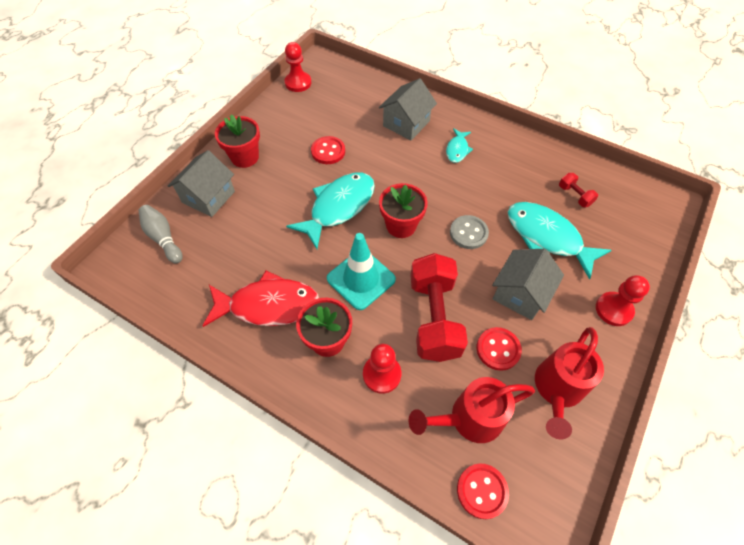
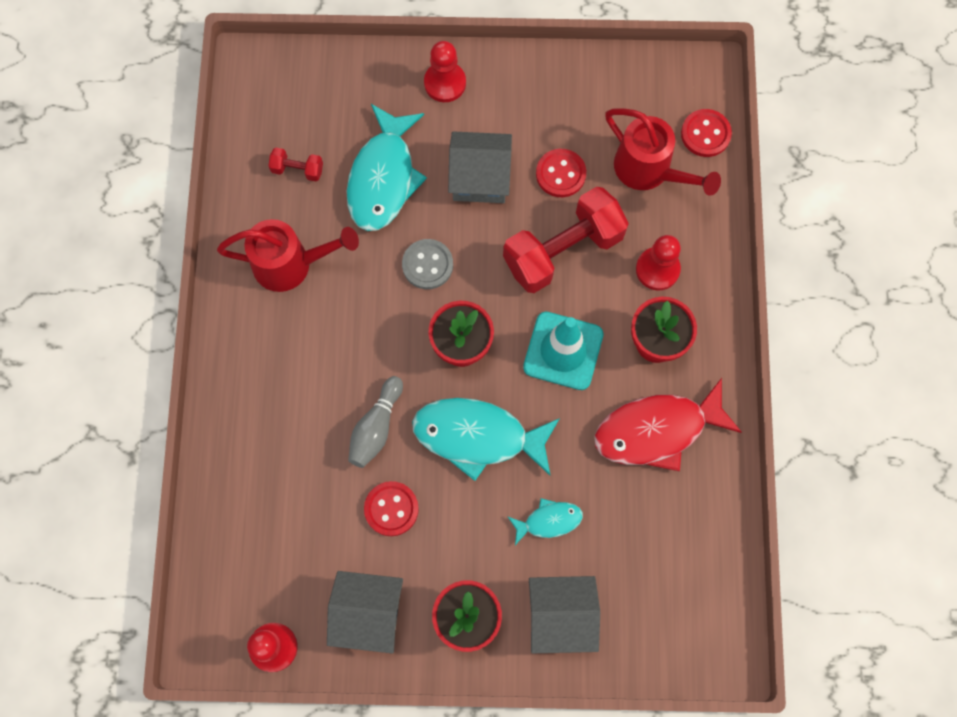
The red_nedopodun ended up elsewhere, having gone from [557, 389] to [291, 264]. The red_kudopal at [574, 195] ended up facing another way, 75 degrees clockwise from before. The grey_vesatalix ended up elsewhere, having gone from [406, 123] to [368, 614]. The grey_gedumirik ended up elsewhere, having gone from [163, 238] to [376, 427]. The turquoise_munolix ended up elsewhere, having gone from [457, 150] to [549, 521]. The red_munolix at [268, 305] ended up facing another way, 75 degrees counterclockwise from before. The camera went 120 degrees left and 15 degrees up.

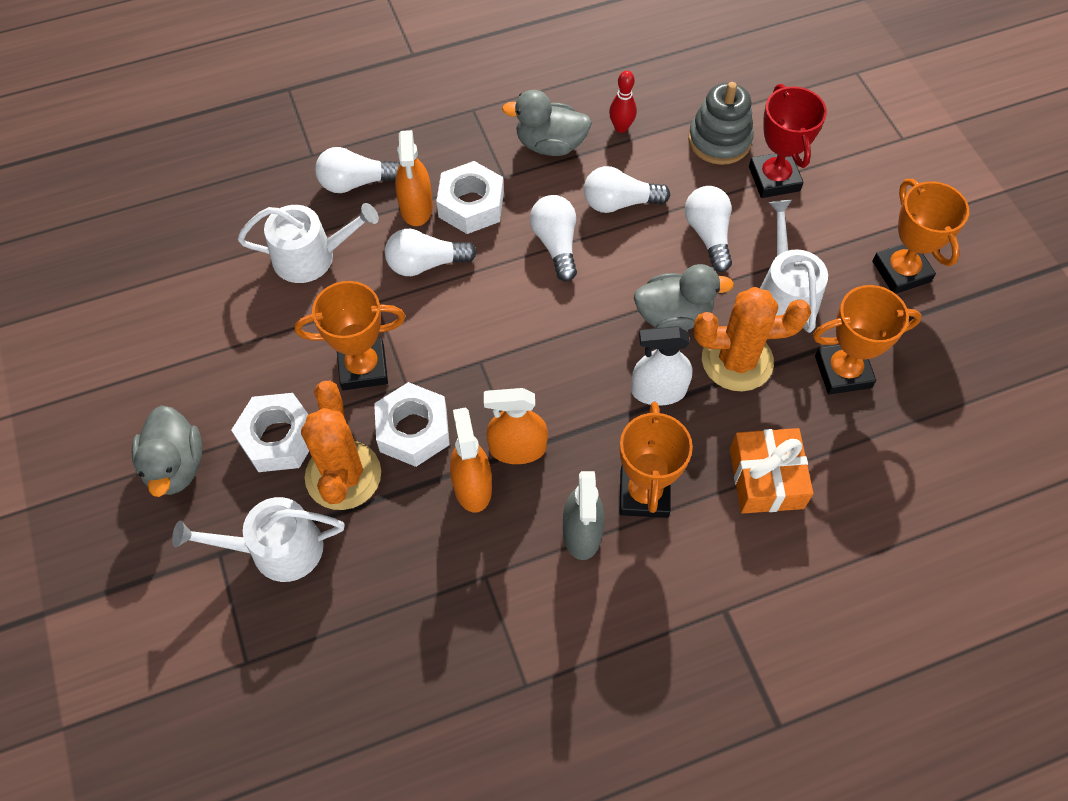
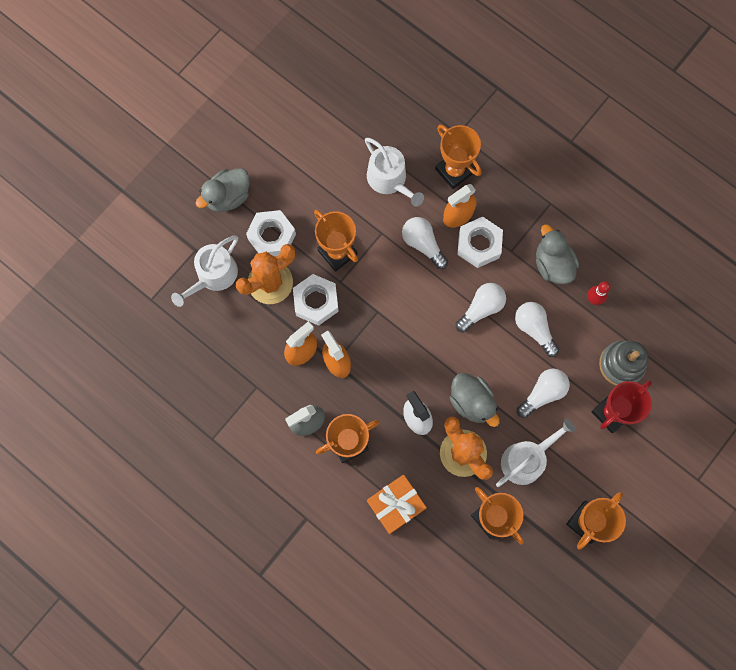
The white_nedopodun at [276, 549] ended up facing another way, 105 degrees counterclockwise from before. Where the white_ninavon stood at [356, 182], the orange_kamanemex came to stand at [454, 171]. The camera went 60 degrees right and 15 degrees up.

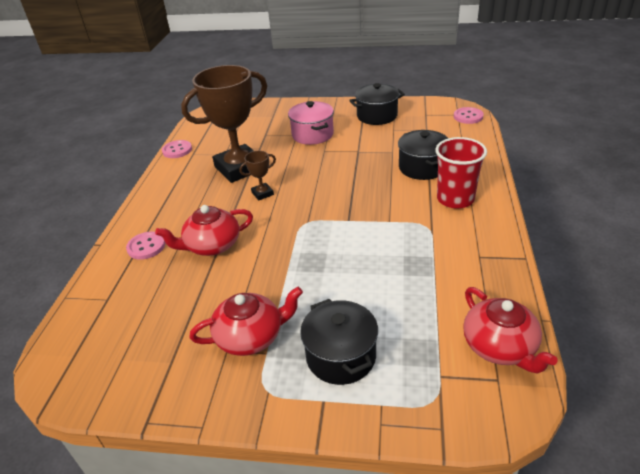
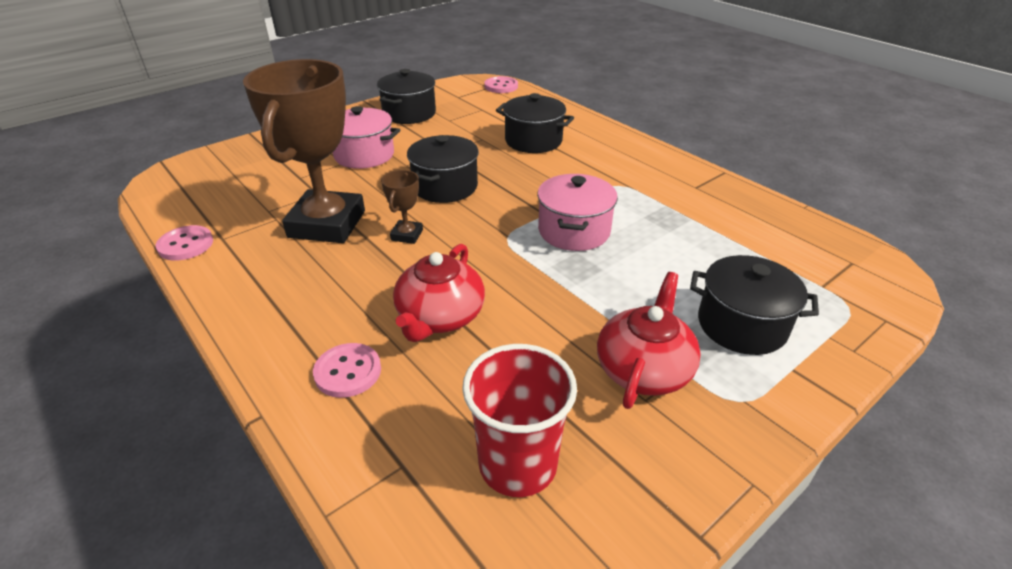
The second view gained the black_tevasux at [445, 187]. The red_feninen ended up elsewhere, having gone from [455, 199] to [517, 464]. The second view gained the pink_tevasux at [574, 231]. The second view lost the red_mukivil at [500, 347]. The camera went 50 degrees left and 0 degrees up.

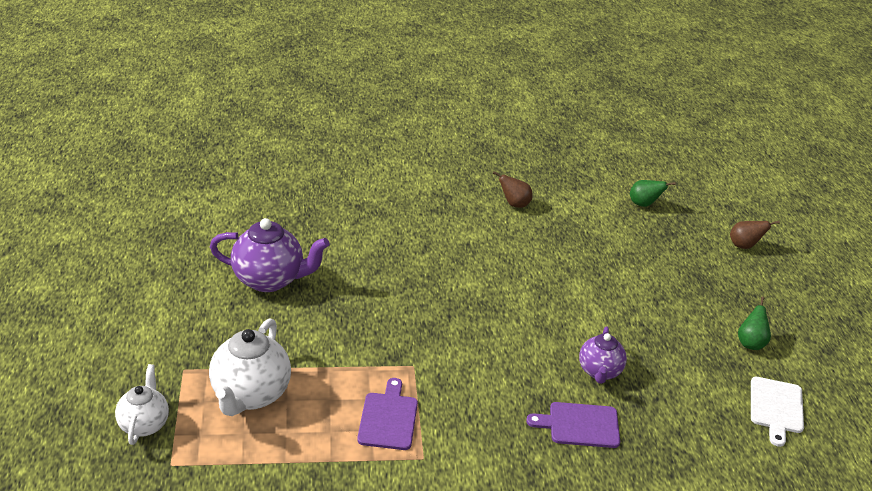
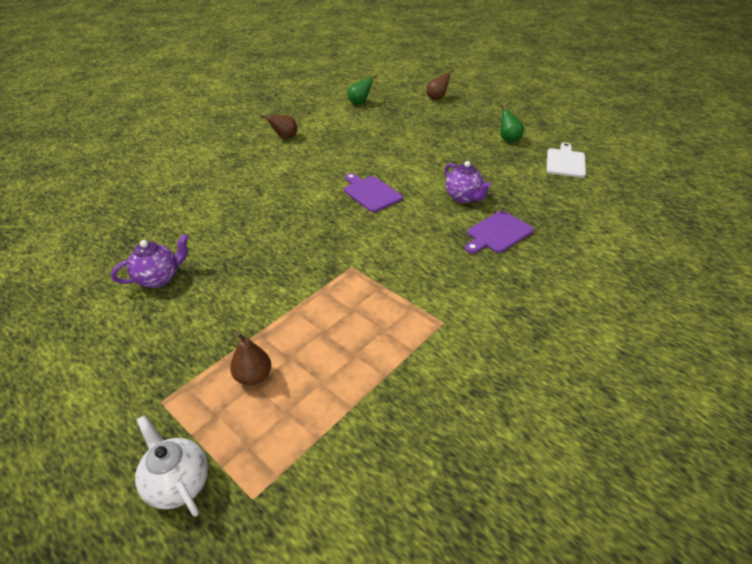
The size of the purple_mukivil at [270, 280] changed by a factor of 0.62. Where the white_mukivil stood at [250, 395], the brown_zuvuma came to stand at [253, 376]. The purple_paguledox ended up elsewhere, having gone from [388, 418] to [371, 193]. The white_paguledox at [776, 408] ended up facing another way, 135 degrees counterclockwise from before. The camera went 40 degrees left and 5 degrees up.

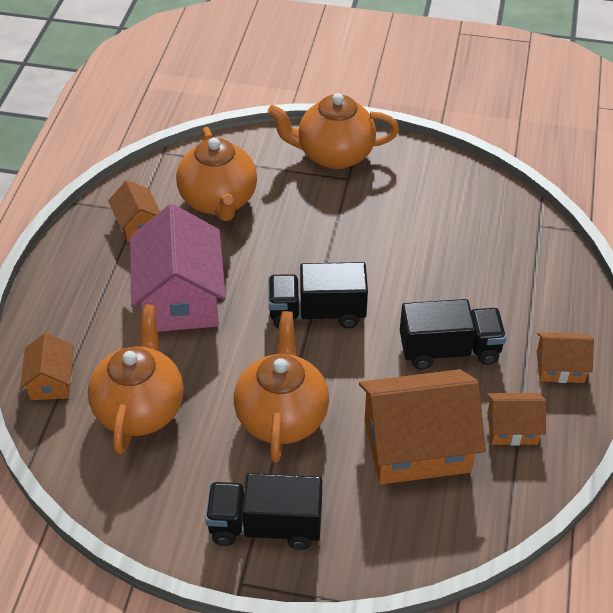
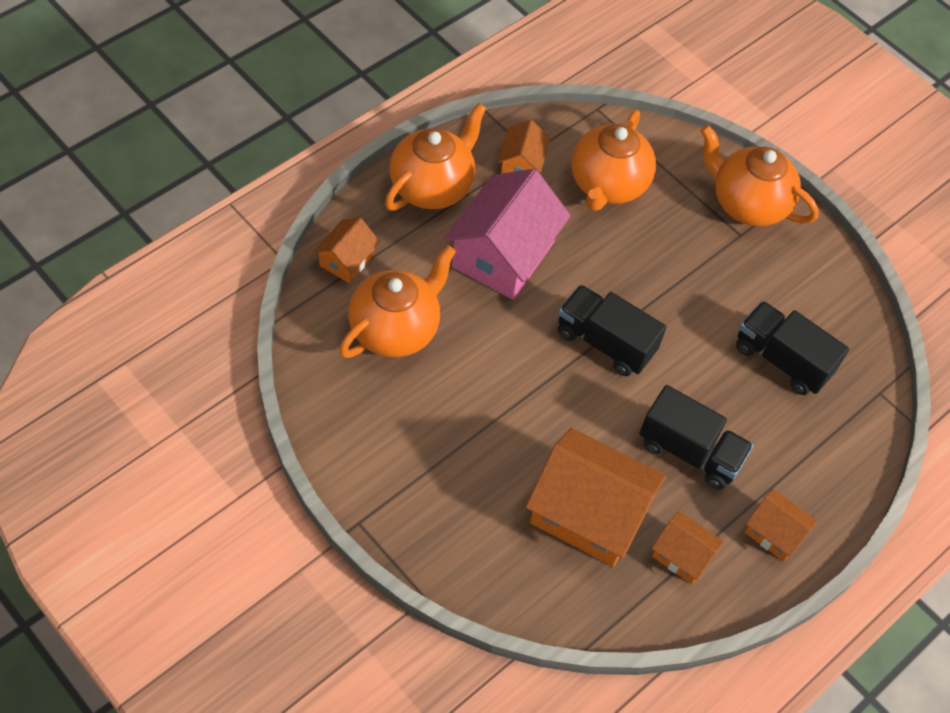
The orange_mukivil ended up elsewhere, having gone from [282, 416] to [432, 186]. The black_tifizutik ended up elsewhere, having gone from [265, 526] to [782, 360]. The camera went 30 degrees right and 10 degrees up.

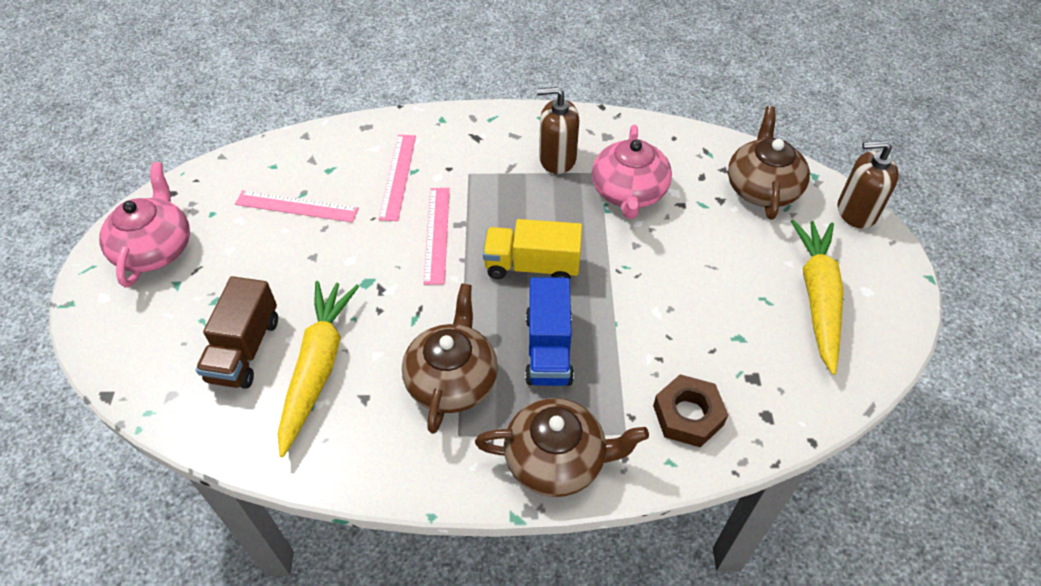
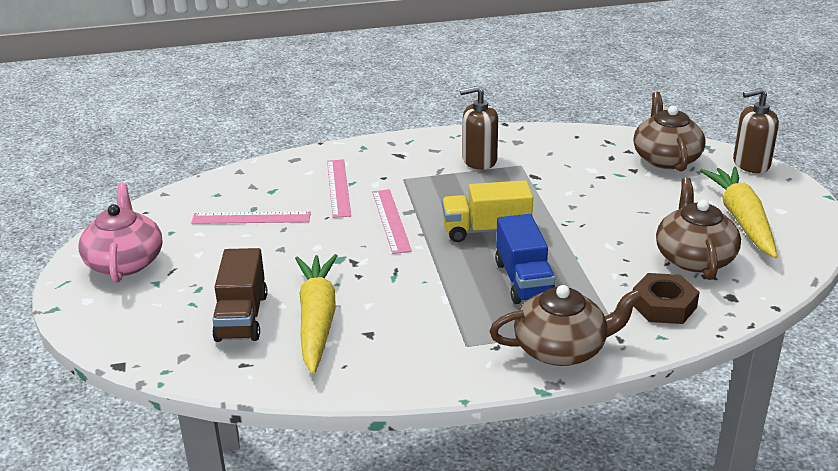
The brown_mukivil ended up elsewhere, having gone from [452, 379] to [694, 258]. The second view lost the pink_mukivil at [629, 193]. The camera went 10 degrees left and 20 degrees down.

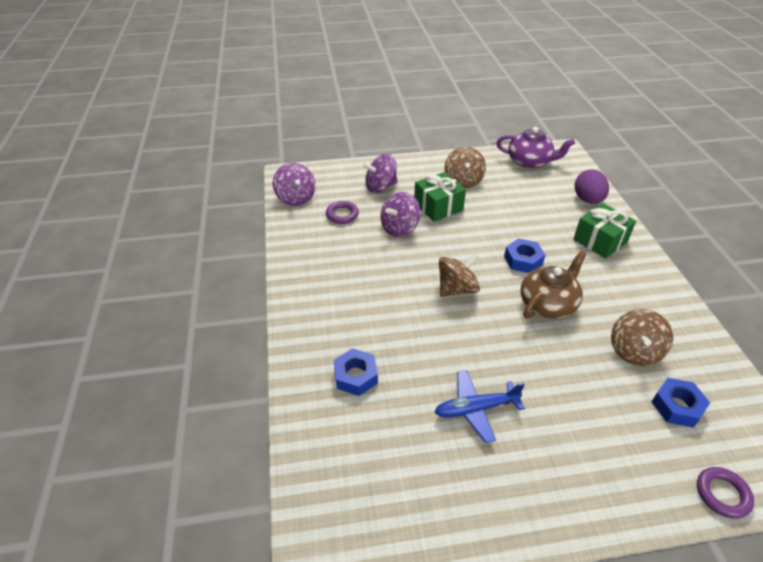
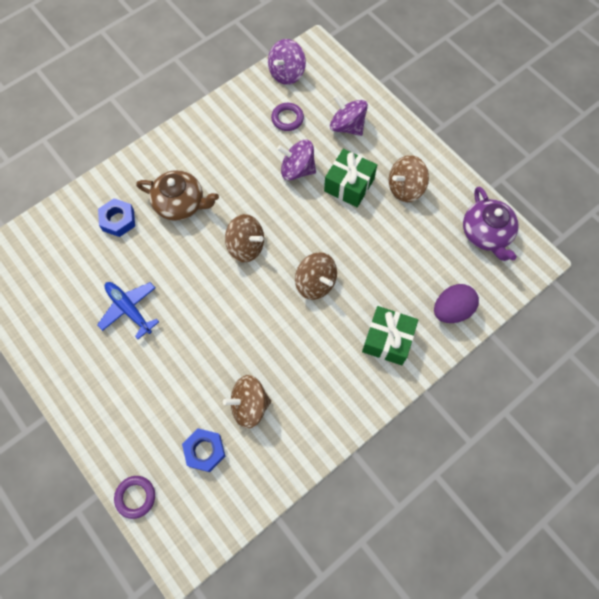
The brown_mukivil ended up elsewhere, having gone from [548, 303] to [180, 203]. Where the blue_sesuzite stood at [523, 260], the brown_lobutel came to stand at [315, 283]. The camera went 60 degrees right and 25 degrees up.

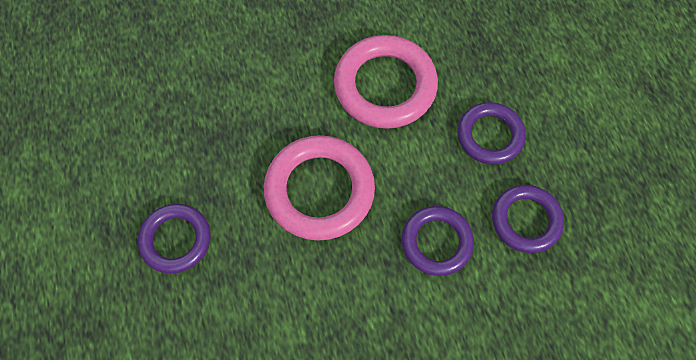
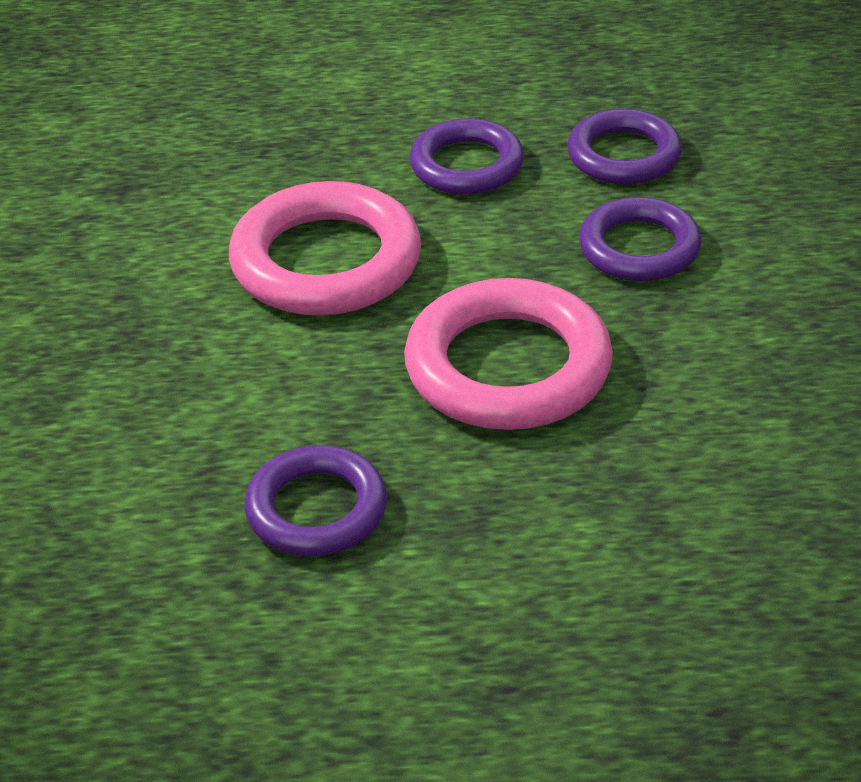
The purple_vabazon ended up elsewhere, having gone from [176, 240] to [316, 509]. The camera went 75 degrees left and 25 degrees down.

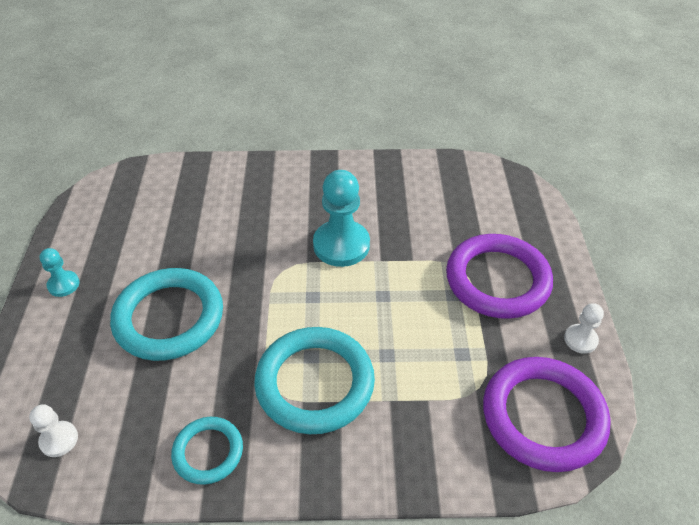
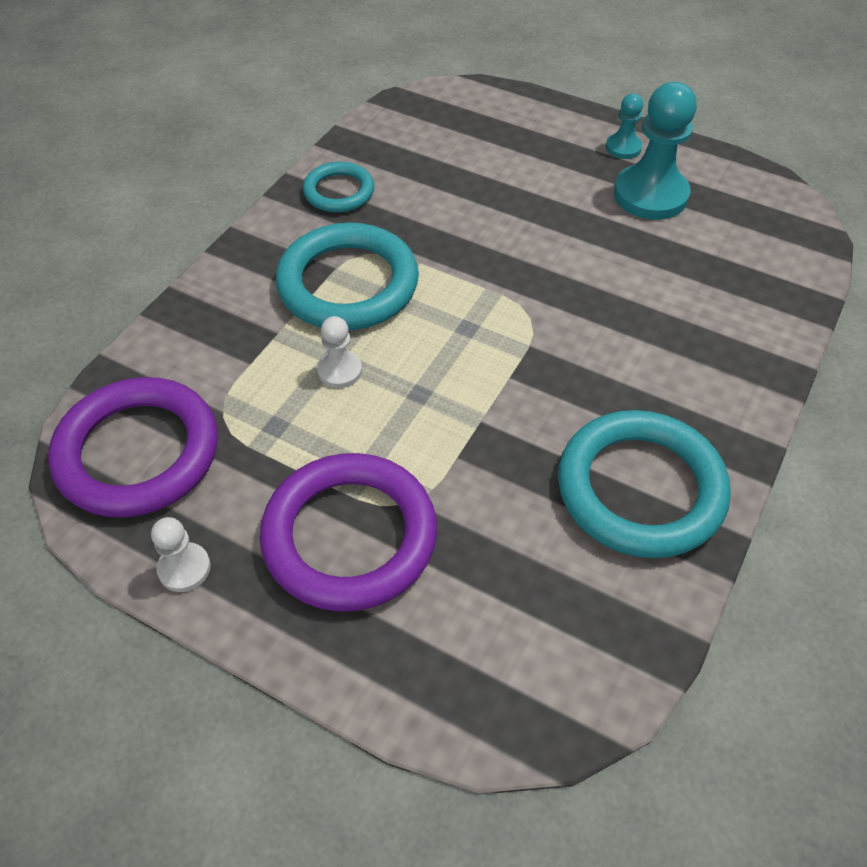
The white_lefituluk ended up elsewhere, having gone from [59, 440] to [340, 371]. The turquoise_vabazon ended up elsewhere, having gone from [169, 318] to [640, 489]. The turquoise_lefituluk ended up elsewhere, having gone from [341, 245] to [650, 195]. The camera went 120 degrees right and 5 degrees up.

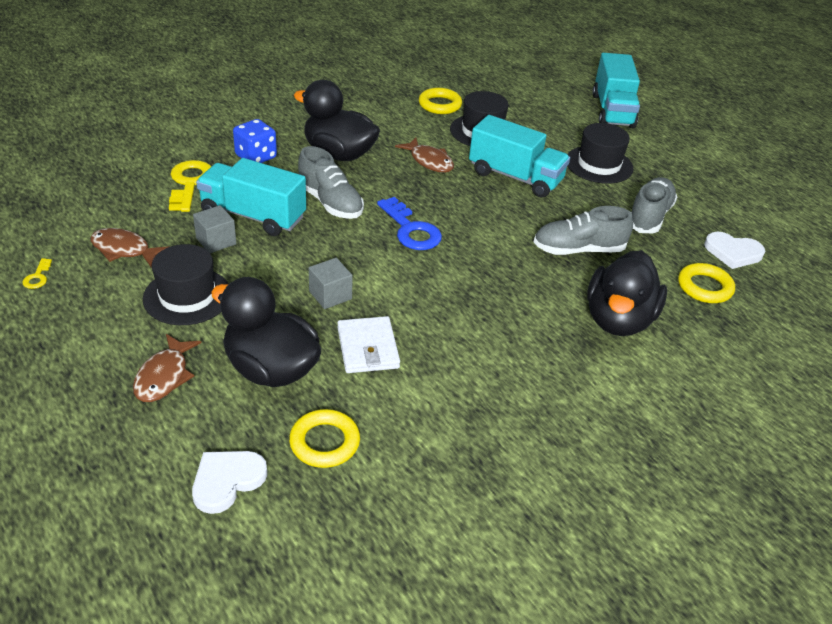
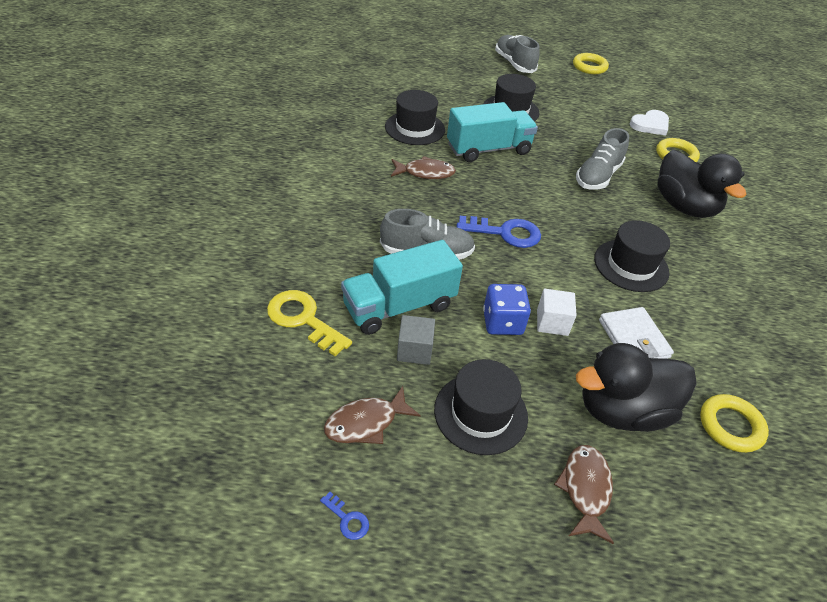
What was the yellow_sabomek at [38, 277] turned into the blue_sabomek at [347, 519]. The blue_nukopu ended up elsewhere, having gone from [256, 157] to [502, 322]. The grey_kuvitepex ended up elsewhere, having gone from [649, 216] to [514, 64]. What was the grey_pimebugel at [330, 295] turned into the white_pimebugel at [552, 322]. The brown_munolix at [164, 376] ended up facing another way, 135 degrees counterclockwise from before. The yellow_vabazon ended up elsewhere, having gone from [440, 105] to [589, 67]. The second view gained the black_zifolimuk at [631, 265]. The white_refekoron at [368, 348] ended up facing another way, 45 degrees clockwise from before. The second view lost the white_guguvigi at [227, 481]. The second view lost the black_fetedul at [339, 154]. The second view lost the turquoise_tifizutik at [612, 110]. The camera went 50 degrees left and 5 degrees up.

